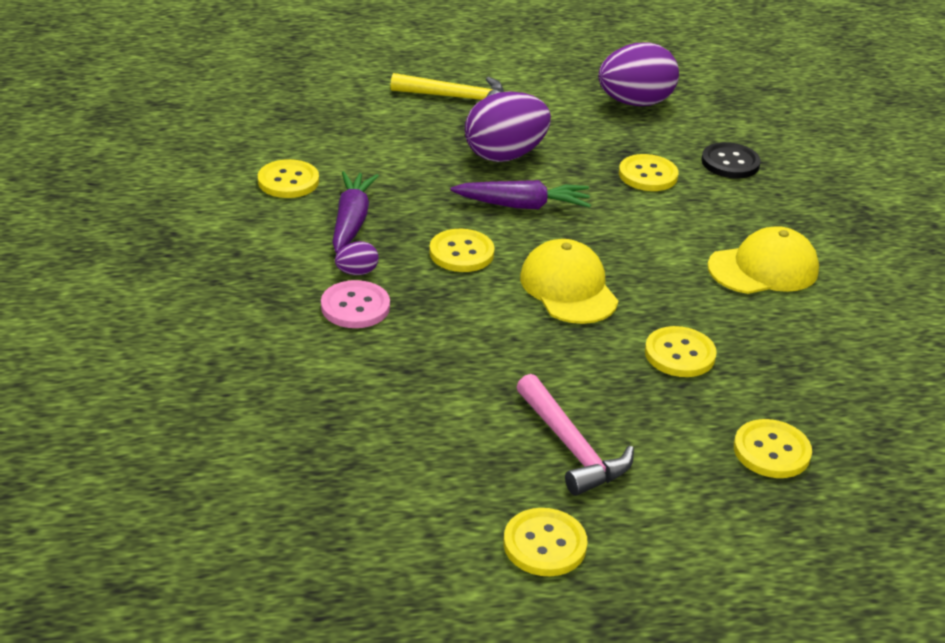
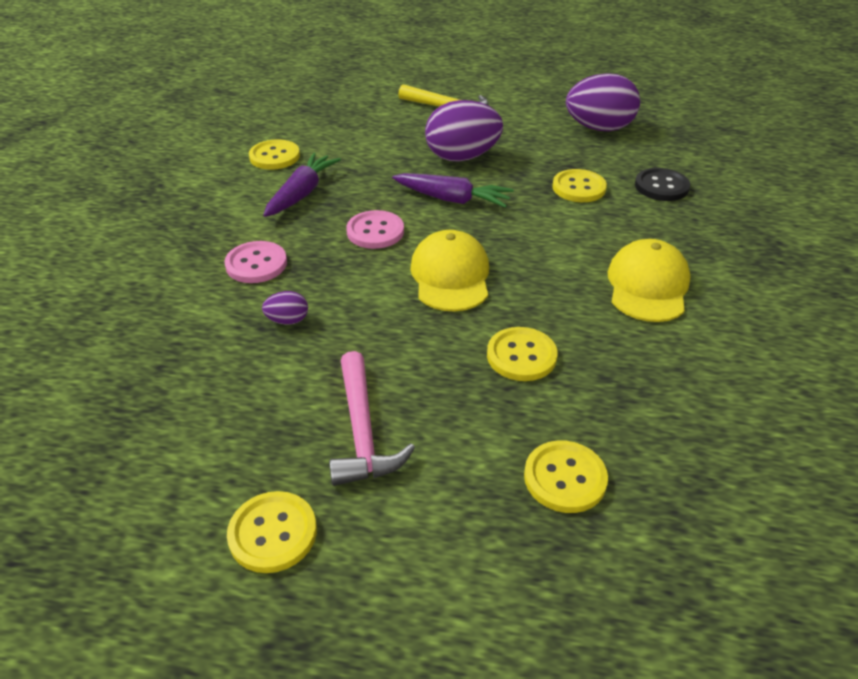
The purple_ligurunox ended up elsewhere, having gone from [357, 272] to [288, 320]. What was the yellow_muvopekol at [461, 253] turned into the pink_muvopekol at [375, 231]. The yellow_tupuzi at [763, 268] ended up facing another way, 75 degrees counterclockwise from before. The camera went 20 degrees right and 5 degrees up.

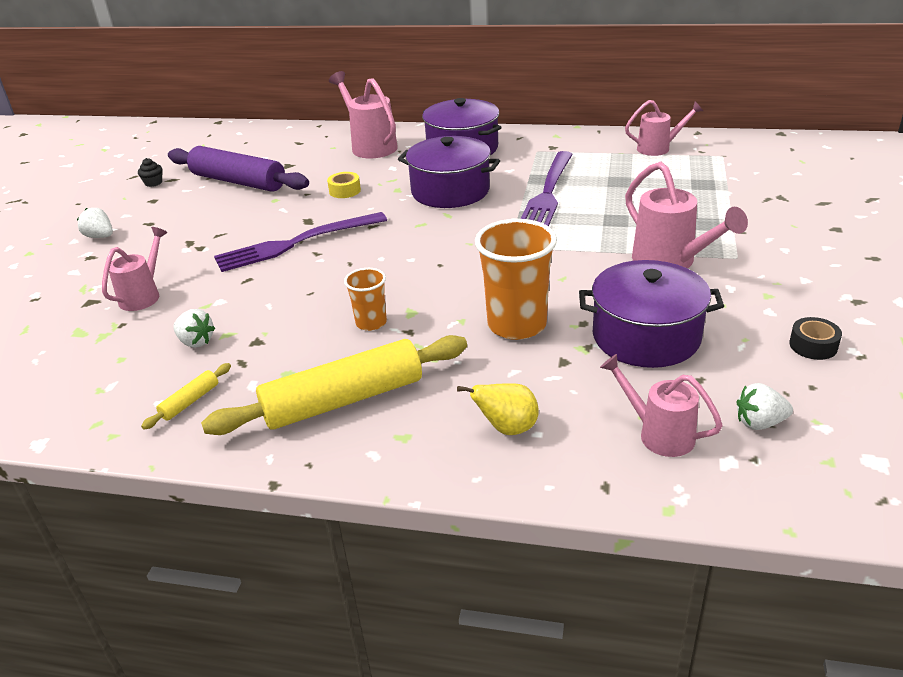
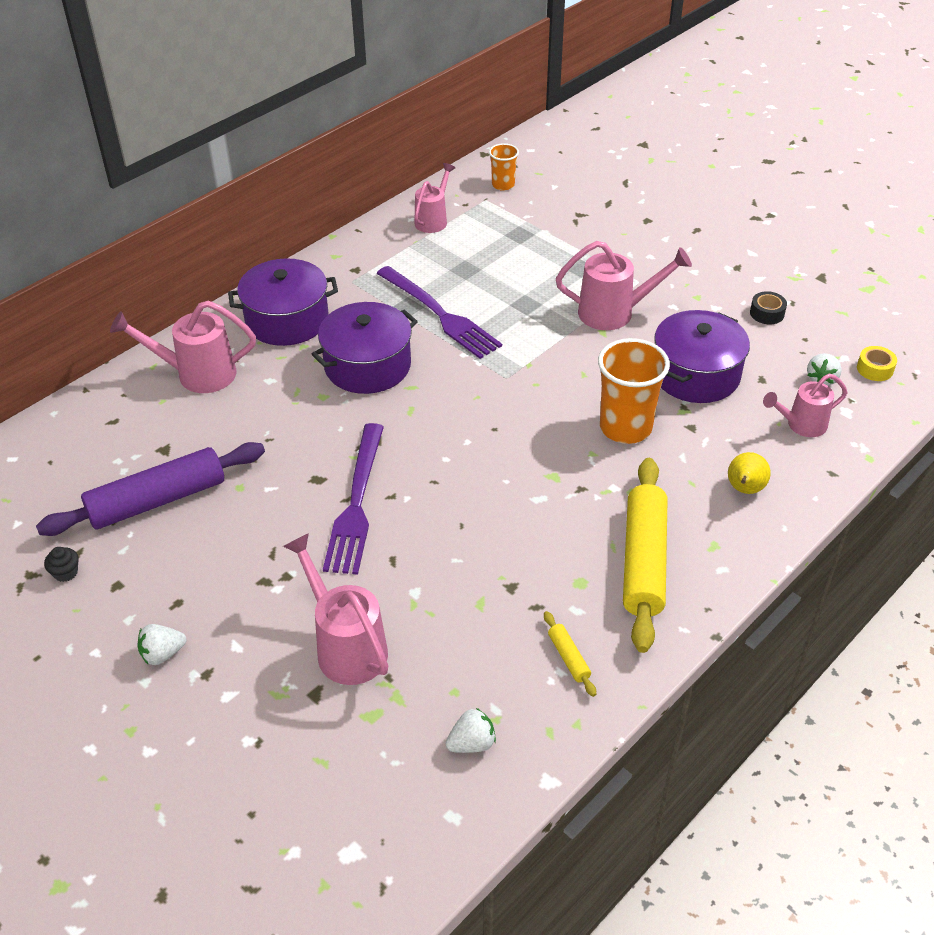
The size of the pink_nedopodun at [143, 295] changed by a factor of 1.52. The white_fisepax ended up elsewhere, having gone from [196, 342] to [472, 743]. The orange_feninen ended up elsewhere, having gone from [371, 323] to [503, 185]. The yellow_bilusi ended up elsewhere, having gone from [345, 191] to [875, 369]. The camera went 60 degrees left and 10 degrees up.

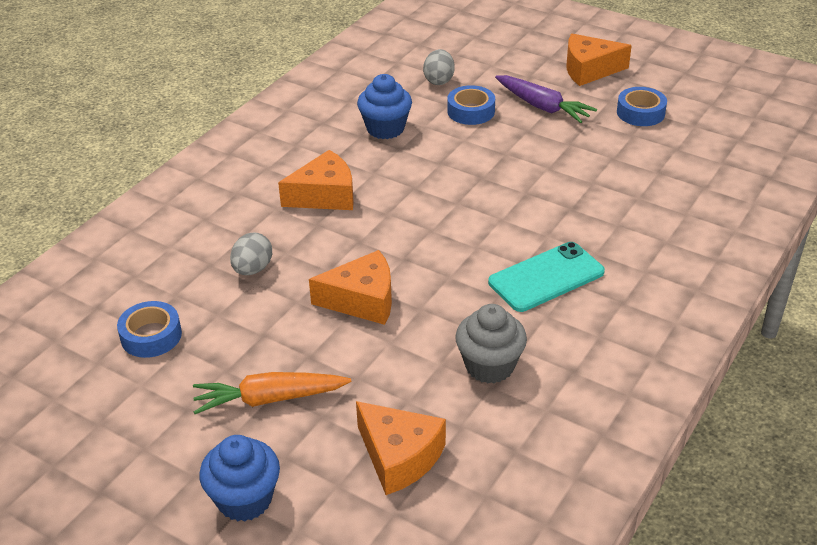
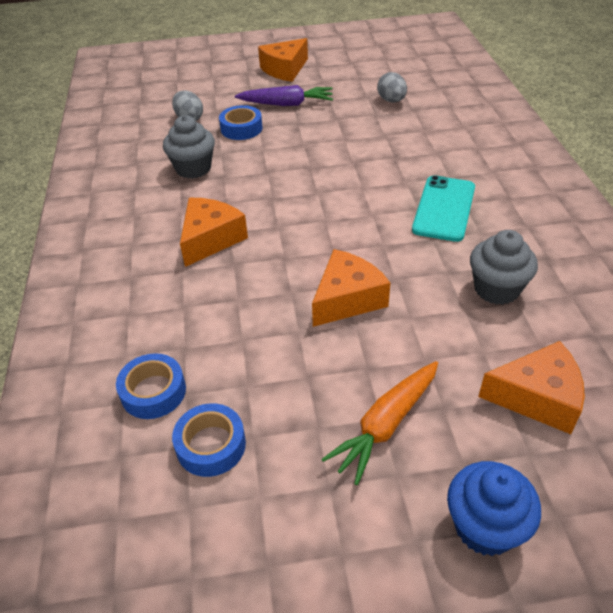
The blue_bilusi ended up elsewhere, having gone from [640, 113] to [153, 392]. What was the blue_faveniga at [385, 128] turned into the grey_faveniga at [193, 168]. The grey_ligurunox ended up elsewhere, having gone from [252, 269] to [391, 100]. The camera went 40 degrees left and 5 degrees up.

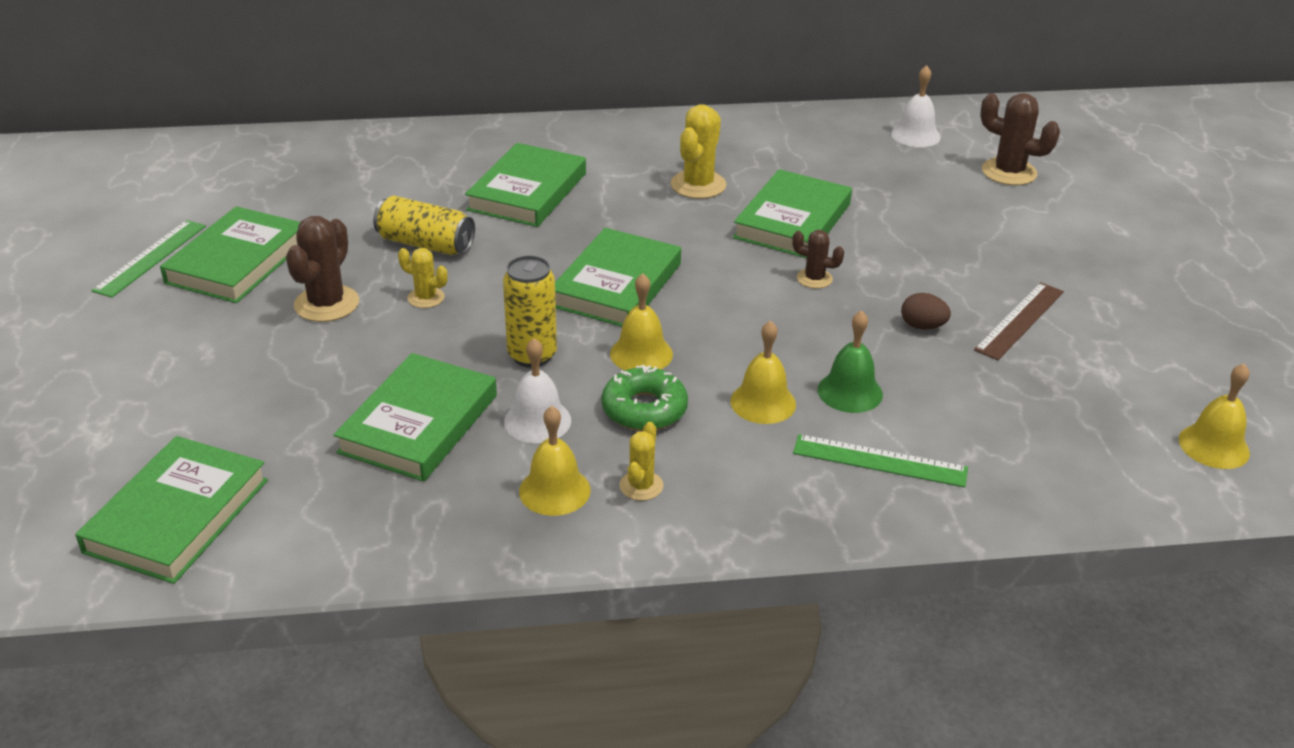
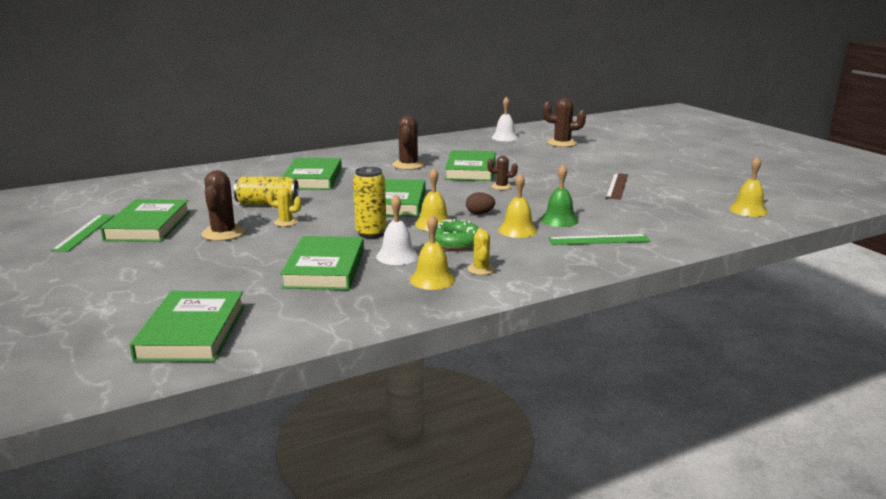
What was the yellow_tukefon at [698, 185] turned into the brown_tukefon at [408, 165]. The brown_ligurunox ended up elsewhere, having gone from [922, 326] to [479, 213]. The camera went 20 degrees left and 15 degrees down.

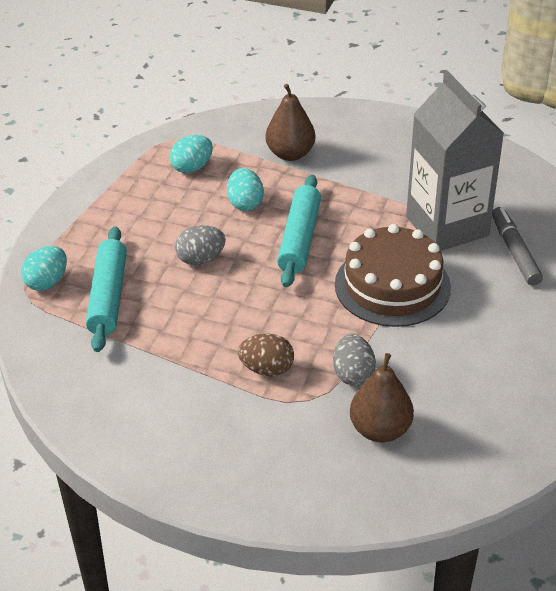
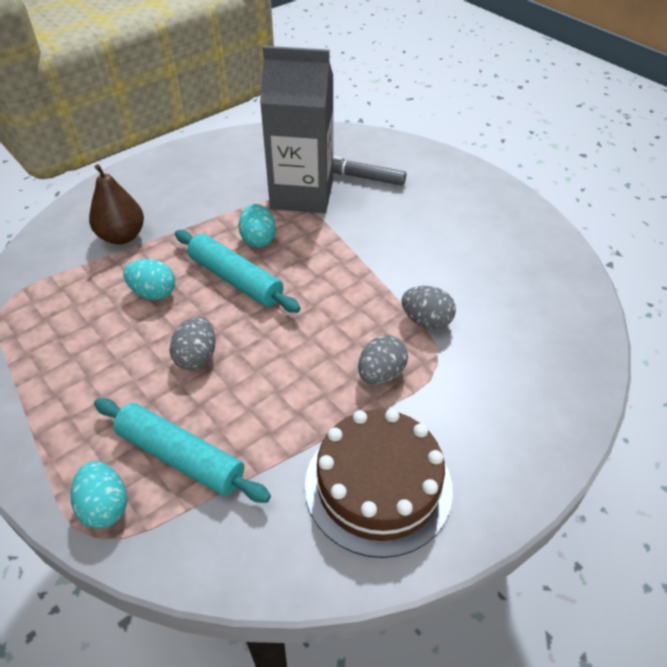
The turquoise_ligurunox ended up elsewhere, having gone from [192, 167] to [258, 239]. The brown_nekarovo ended up elsewhere, having gone from [392, 285] to [378, 486]. What was the brown_ligurunox at [267, 369] turned into the grey_ligurunox at [381, 374]. The second view lost the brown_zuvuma at [380, 430]. The camera went 60 degrees left and 5 degrees up.

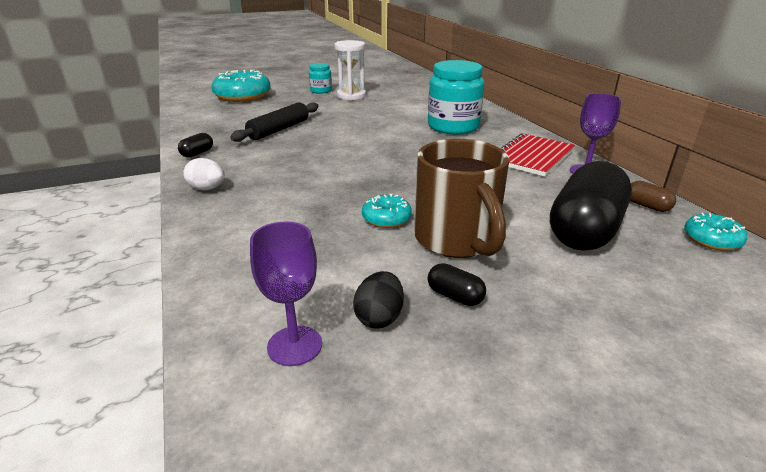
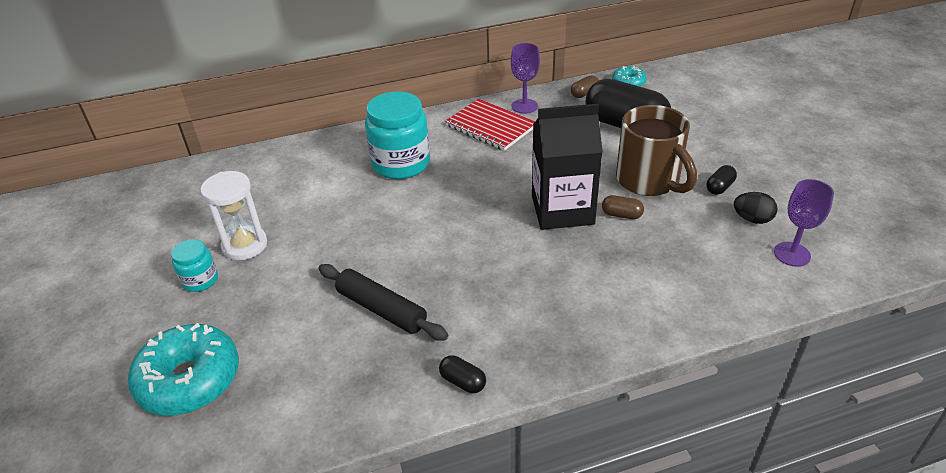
The second view gained the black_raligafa at [562, 210]. Where the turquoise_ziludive stood at [386, 219], the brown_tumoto came to stand at [621, 215]. The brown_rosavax at [457, 240] ended up facing another way, 75 degrees clockwise from before. The second view lost the white_ligurunox at [207, 189]. The camera went 85 degrees left and 10 degrees up.

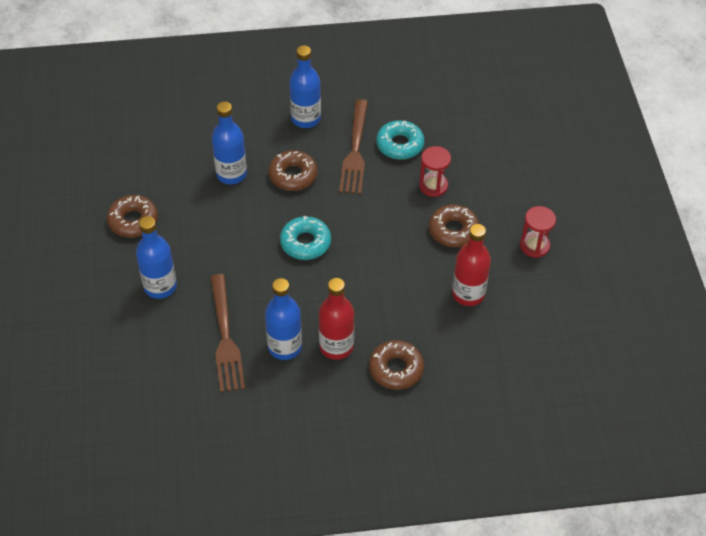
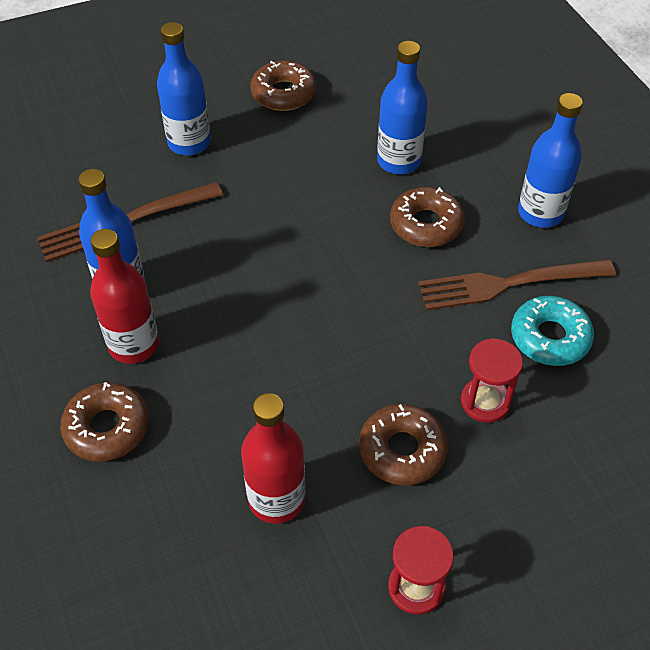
The second view lost the turquoise_ziludive at [305, 243]. The camera went 75 degrees right and 0 degrees up.

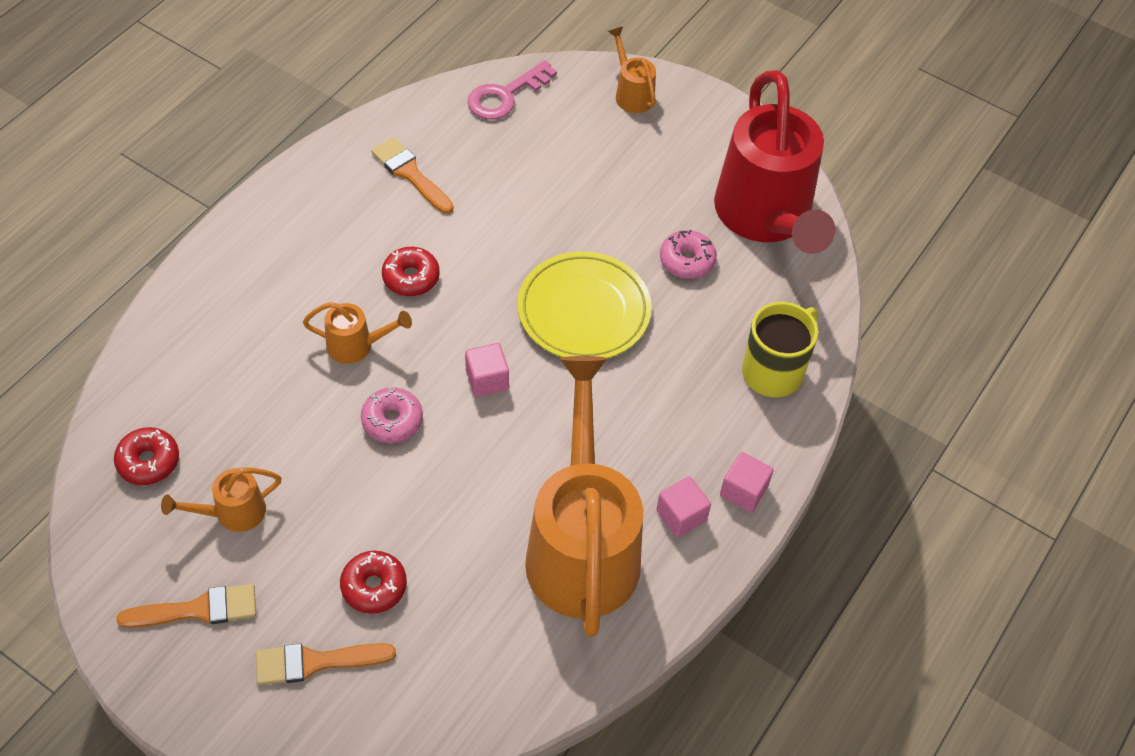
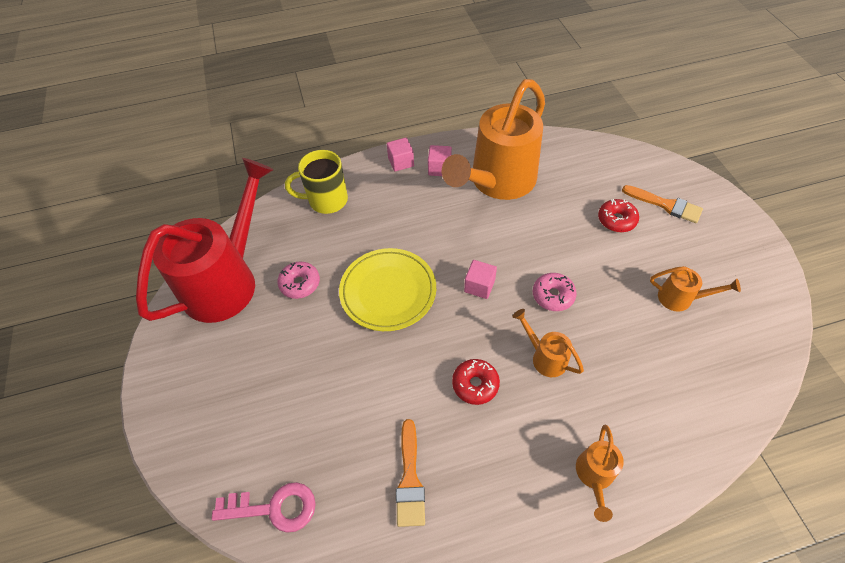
The orange_nedopodun ended up elsewhere, having gone from [632, 93] to [594, 476]. The second view lost the red_ziludive at [148, 461]. The second view lost the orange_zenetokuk at [198, 609]. The camera went 135 degrees left and 0 degrees up.

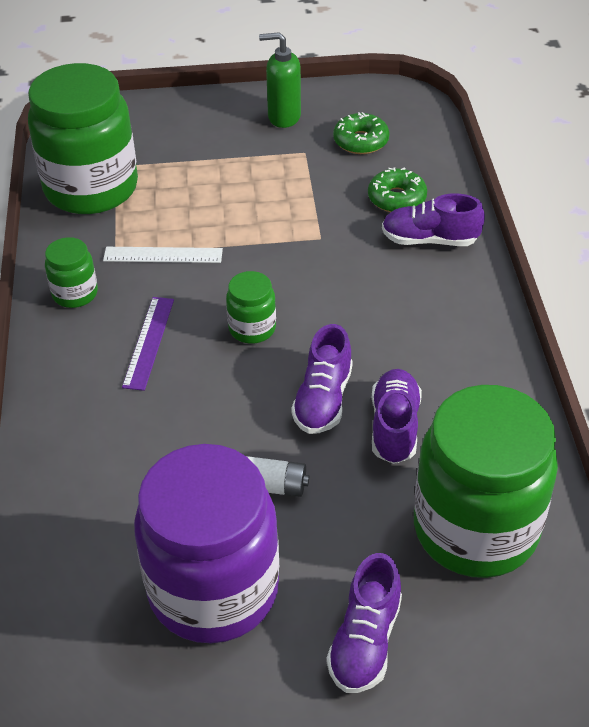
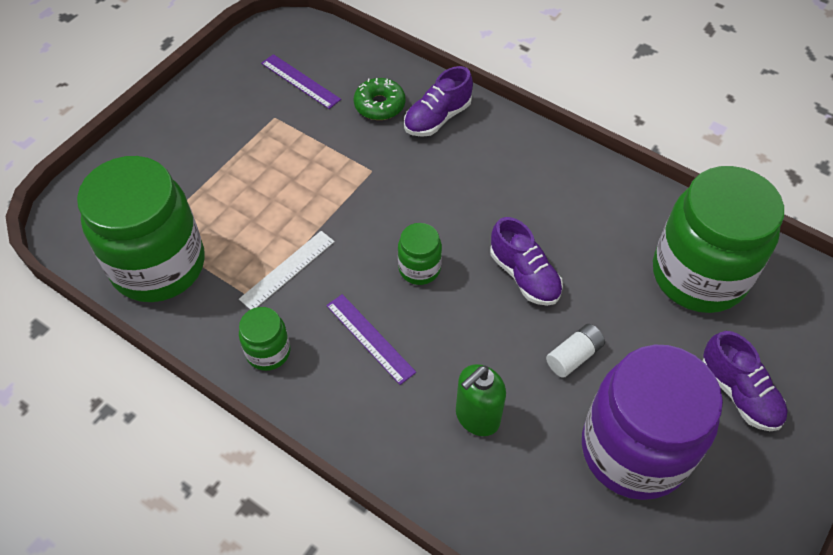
Where the green_ziludive stood at [361, 141], the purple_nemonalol came to stand at [300, 81]. The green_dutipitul ended up elsewhere, having gone from [283, 117] to [477, 417]. The second view lost the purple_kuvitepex at [394, 427]. The camera went 50 degrees left and 10 degrees up.

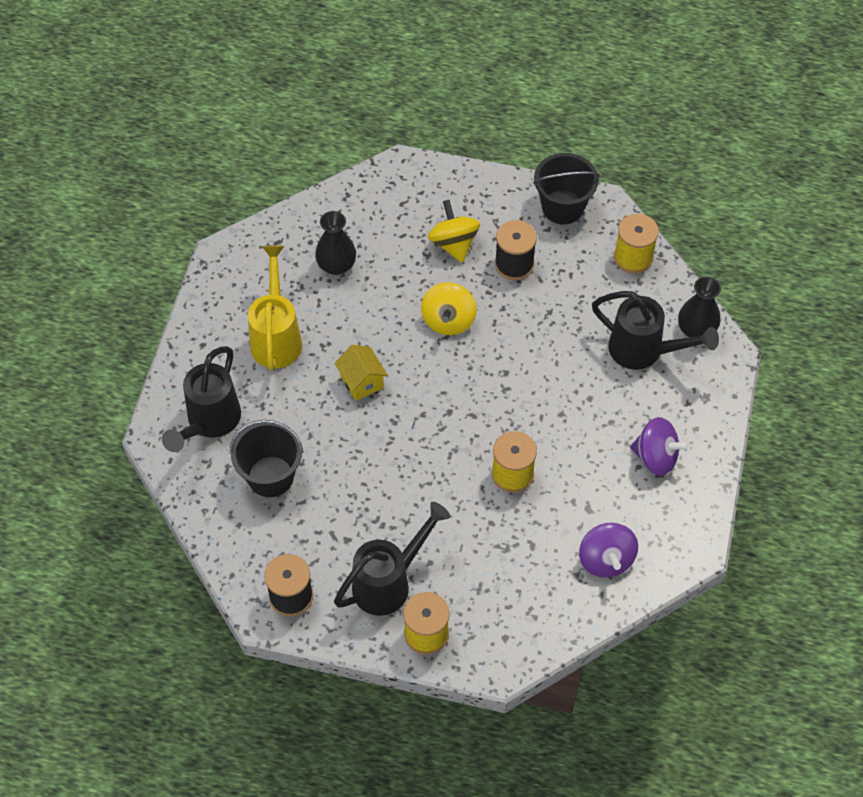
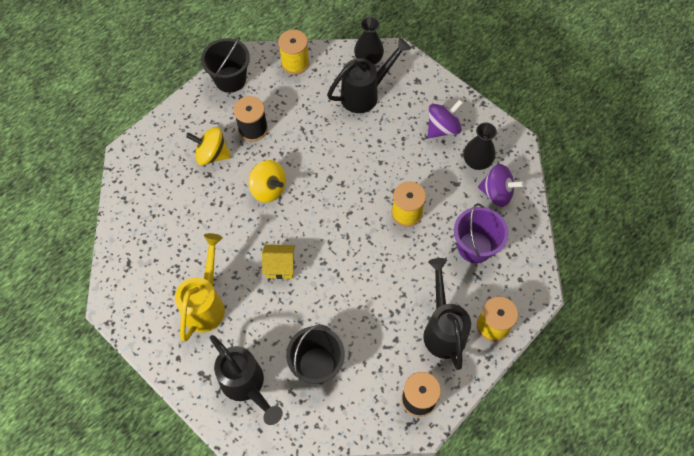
The yellow_nedopodun at [276, 336] ended up facing another way, 75 degrees clockwise from before. The second view gained the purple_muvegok at [474, 247]. The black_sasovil ended up elsewhere, having gone from [336, 265] to [476, 161]. The camera went 60 degrees left and 5 degrees up.

